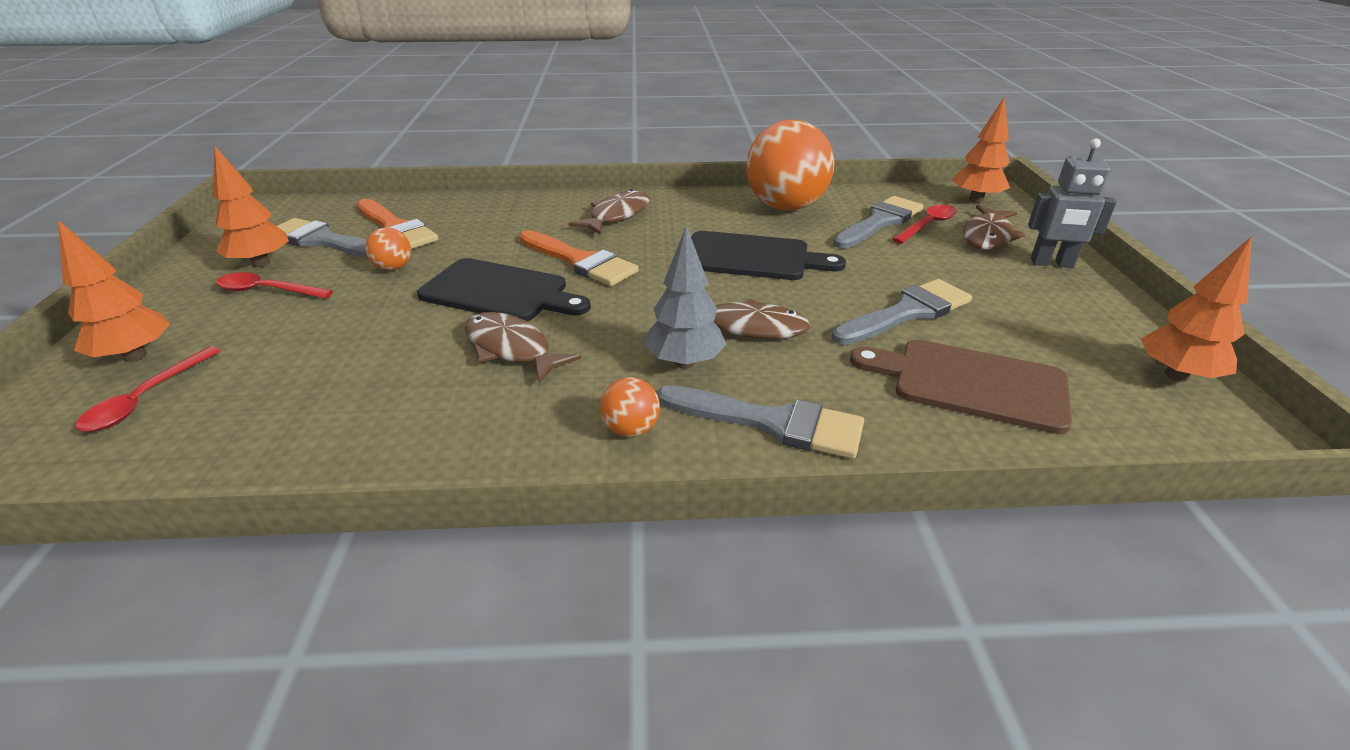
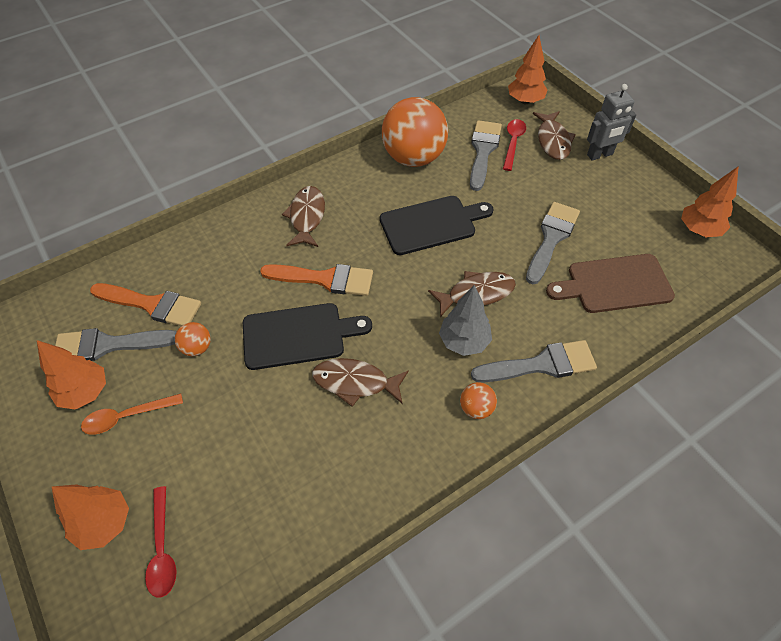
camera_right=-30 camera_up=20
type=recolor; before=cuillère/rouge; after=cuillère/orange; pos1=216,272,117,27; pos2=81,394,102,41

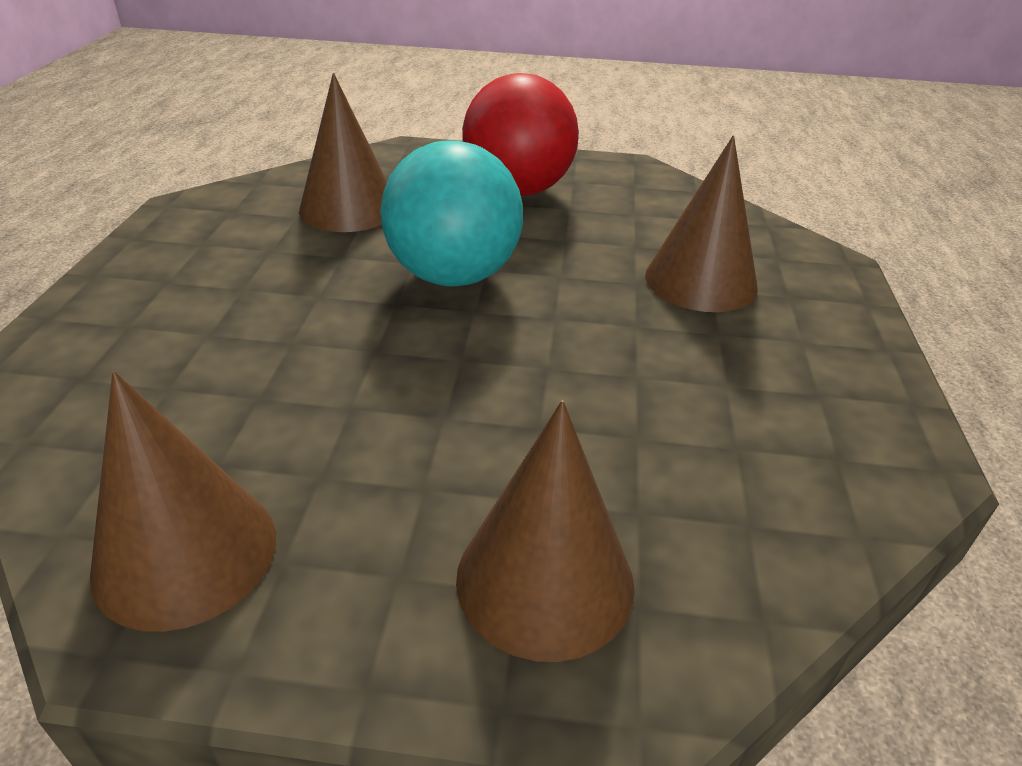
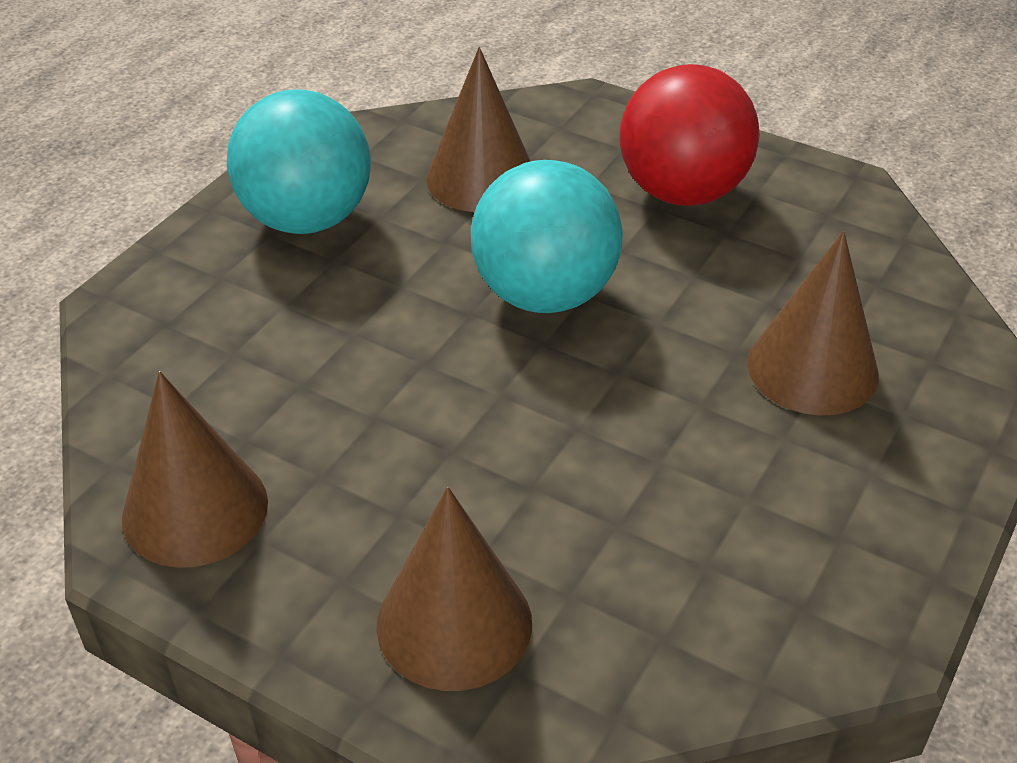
camera_right=25 camera_up=5
type=insert; after=balle/turquoise; pos2=227,89,144,145

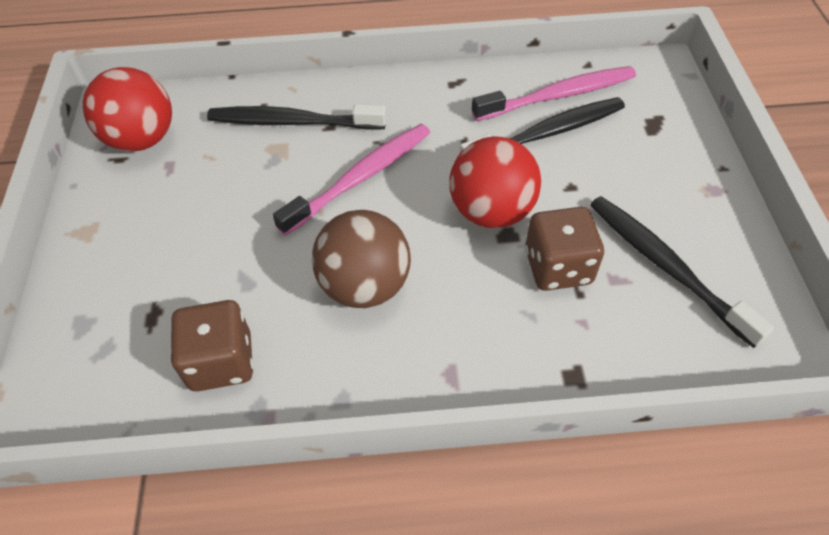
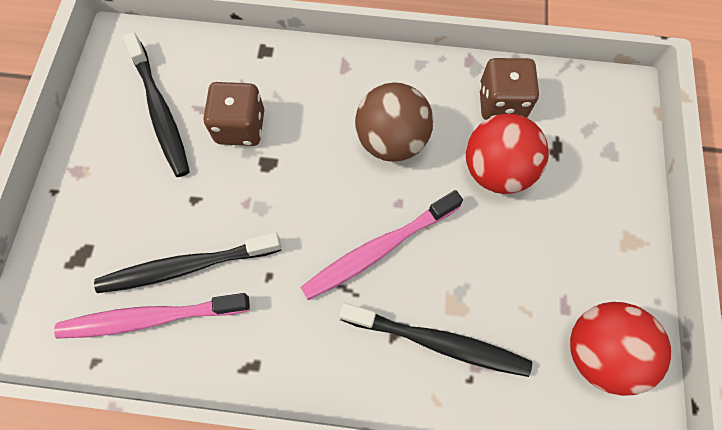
camera_right=-170 camera_up=15
type=move; before=balle/rouge; pos1=449,136,92,92; pos2=466,114,83,80

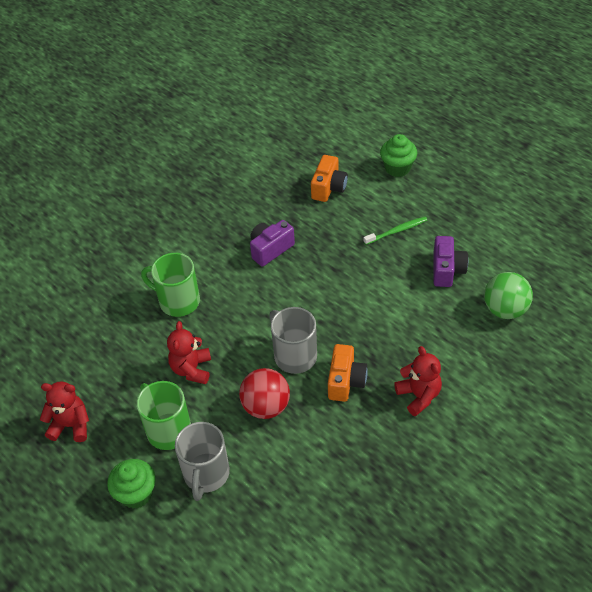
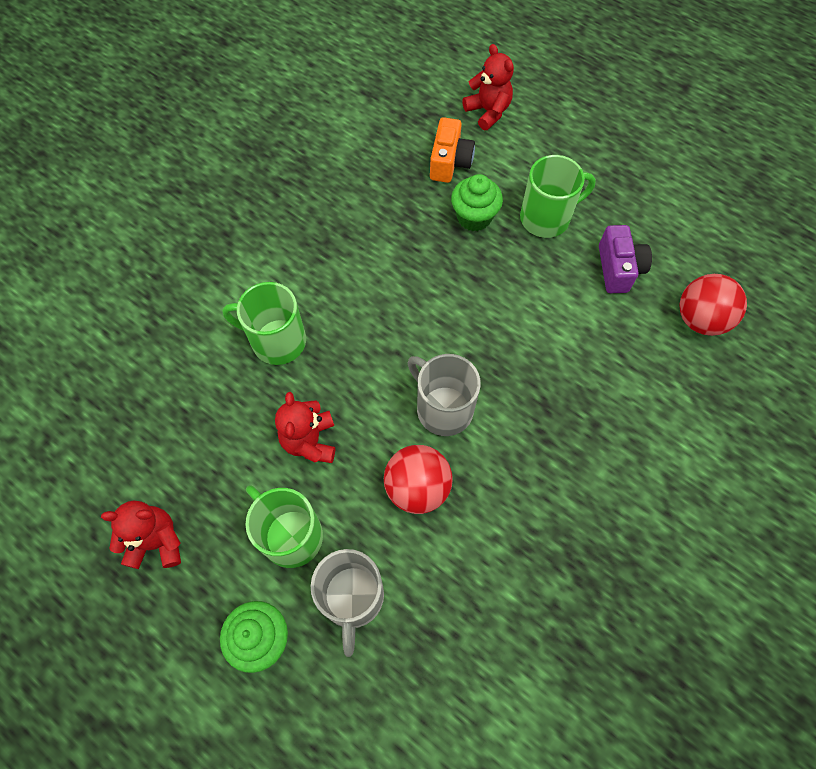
camera_right=-10 camera_up=15
type=move; before=muffin/vert; pos1=380,134,37,43; pos2=451,174,52,57
type=move; before=ours en peluche/rouge; pos1=394,346,48,70; pos2=462,44,52,86
type=replace; before=brosse à dents/vert; after=tasse/vert; pos1=364,217,63,28; pos2=520,155,76,83
type=recolor; before=balle/vert; after=balle/rouge; pos1=484,272,49,47; pos2=679,274,68,62
type=delete; before=appareil photo/violet; pos1=250,220,45,47
type=delete; before=appareil photo/orange; pos1=328,344,40,58

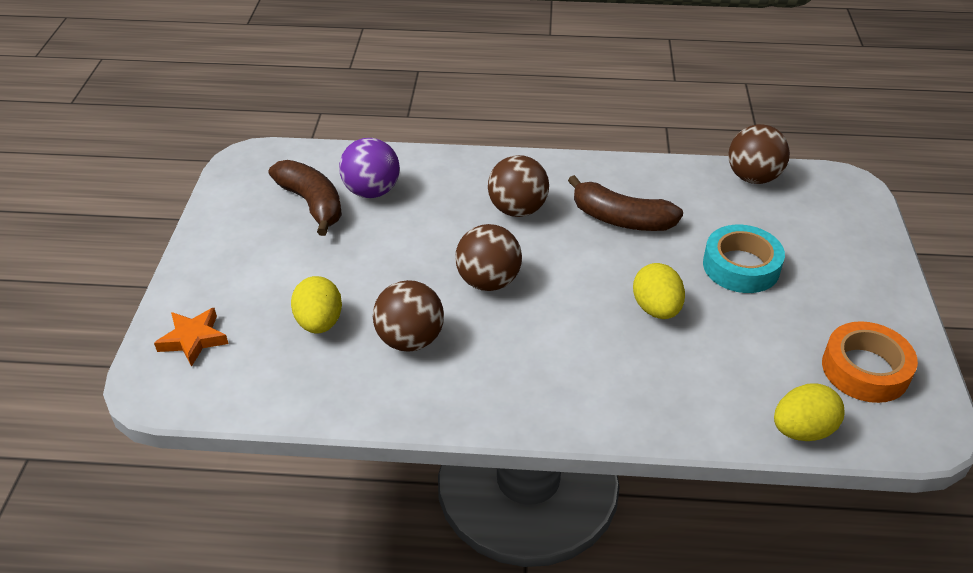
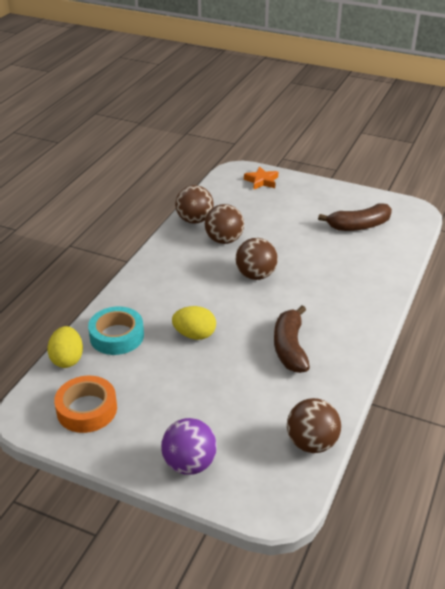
camera_right=110 camera_up=-5
type=move; before=ruban adhésif/turquoise; pos1=703,225,82,68; pos2=88,306,56,49
type=move; before=balle/violet; pos1=339,138,61,60; pos2=161,418,56,57
type=move; before=balle/marron; pos1=488,155,61,62; pos2=175,185,39,39
type=rotate; before=banane/marron; pos1=568,175,115,56; pos2=274,306,36,67; turn=-45
type=delete; before=œuf/jaune; pos1=291,276,51,57

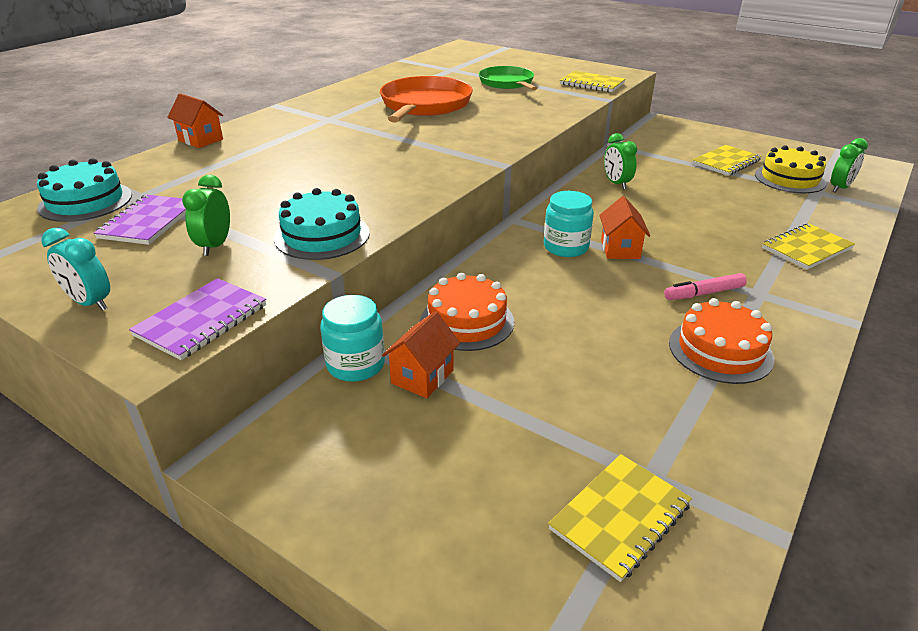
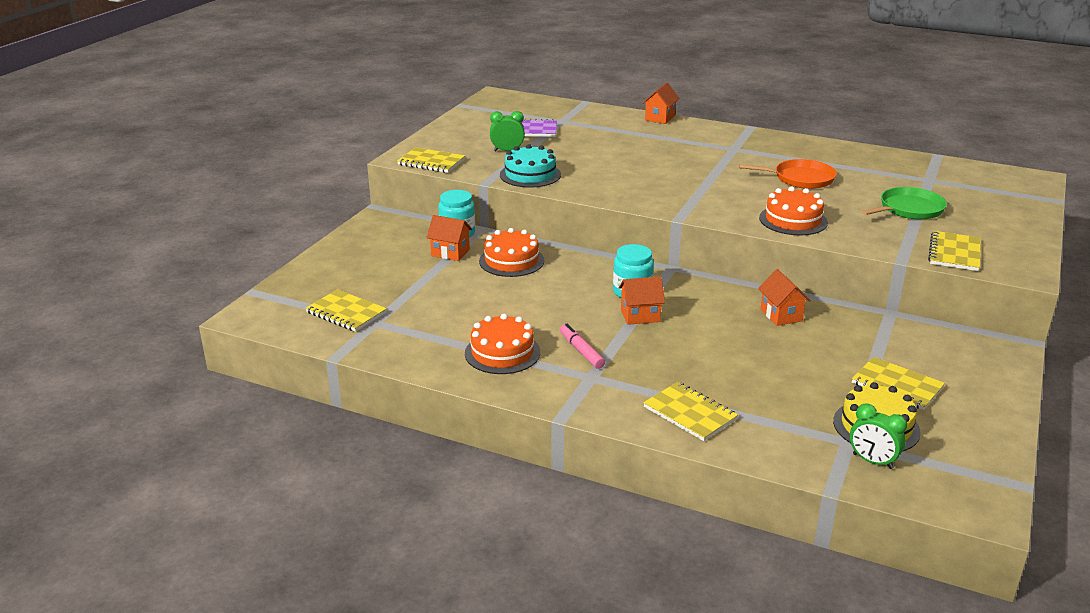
camera_right=80 camera_up=-5
type=recolor; before=carnet/violet; after=carnet/jaune; pos1=129,278,137,82; pos2=397,147,68,26
type=resize; before=poêle/orange; pos1=380,76,93,47; pos2=739,159,98,30; scale=0.65
type=replace; before=réveil/vert; after=maison/orange; pos1=604,133,33,56; pos2=758,269,53,57
type=insert; after=gâteau/orange; pos2=759,186,69,49
type=delete; before=gâteau/turquoise; pos1=37,158,95,64
type=delete; before=réveil/turquoise; pos1=41,228,69,83

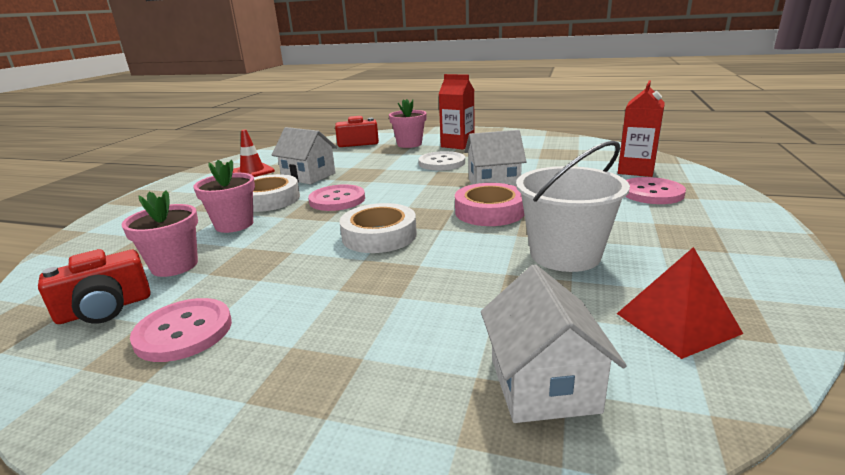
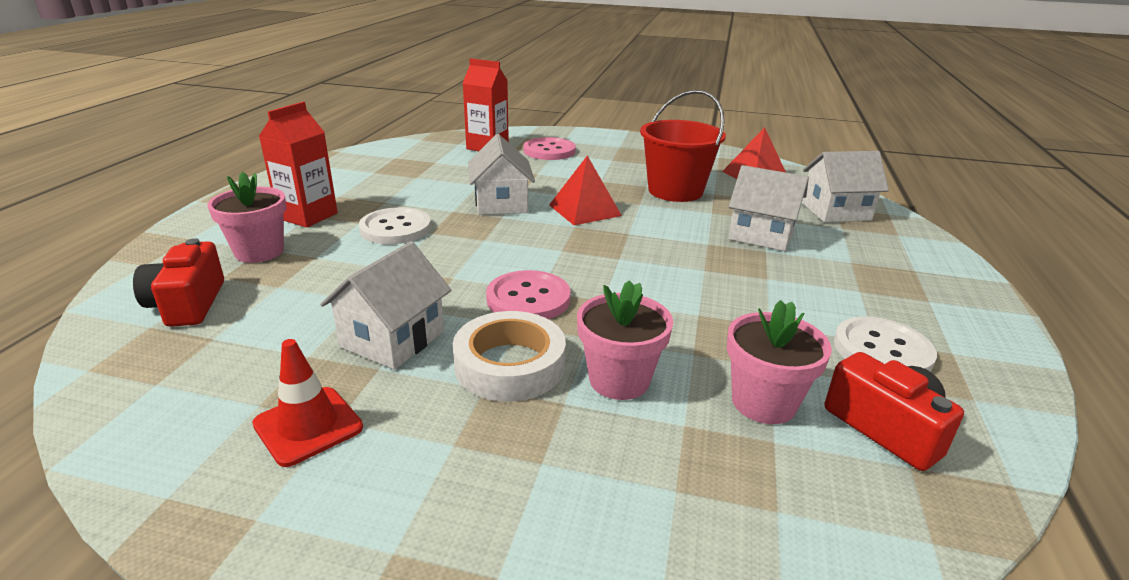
camera_right=-95 camera_up=5
type=replace; before=ruban adhésif/rose; after=pyramide/rouge; pos1=455,183,69,43; pos2=549,155,73,70
type=recolor; before=seau/blanc; after=seau/rouge; pos1=516,140,114,132; pos2=640,90,86,112
type=insert; after=maison/blanc; pos2=728,165,81,86
type=recolor; before=bouton/rose; after=bouton/blanc; pos1=130,298,102,64; pos2=834,316,103,56
type=delete; before=ruban adhésif/blanc; pos1=339,203,78,50

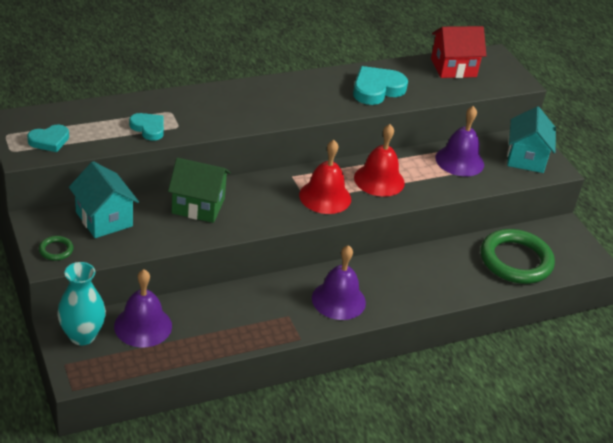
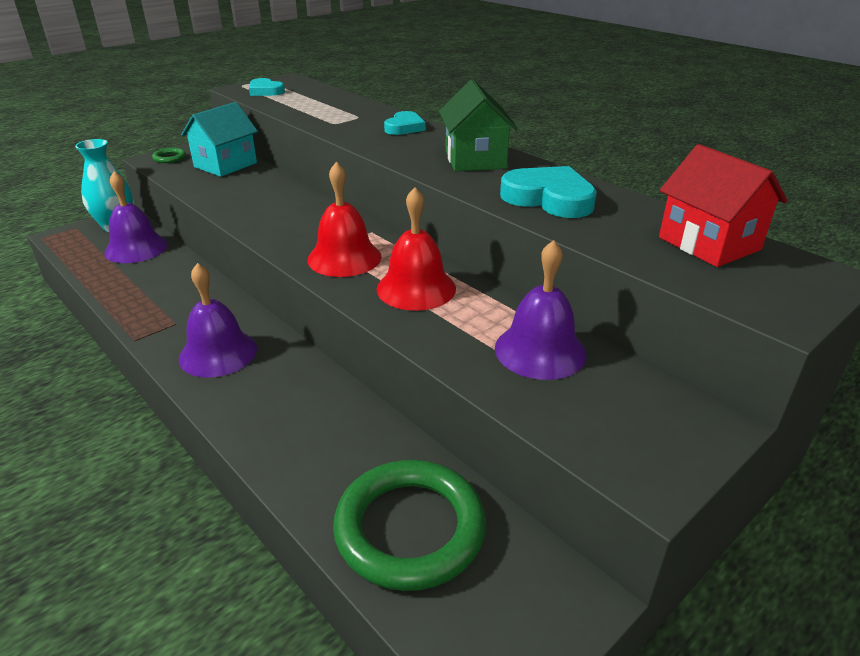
camera_right=75 camera_up=-5
type=move; before=cœur/turquoise; pos1=129,113,35,28; pos2=384,111,41,24
type=move; before=maison/vert; pos1=168,158,63,65; pos2=439,79,79,92
type=delete; before=maison/turquoise; pos1=507,106,49,67

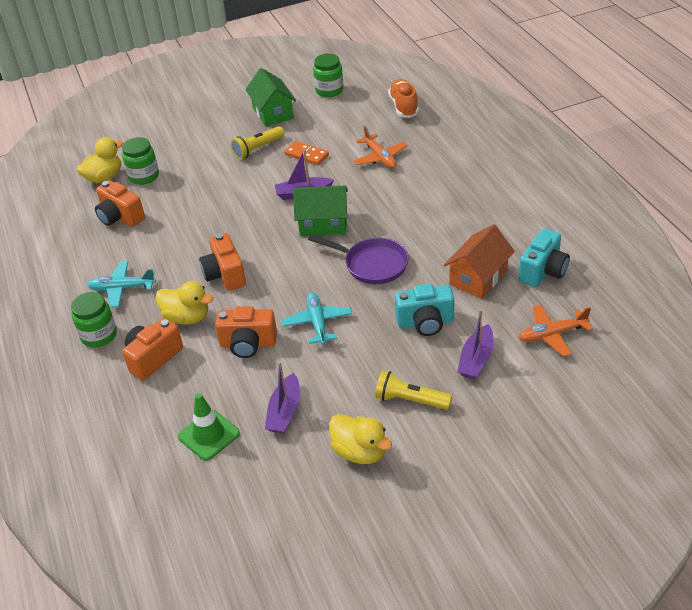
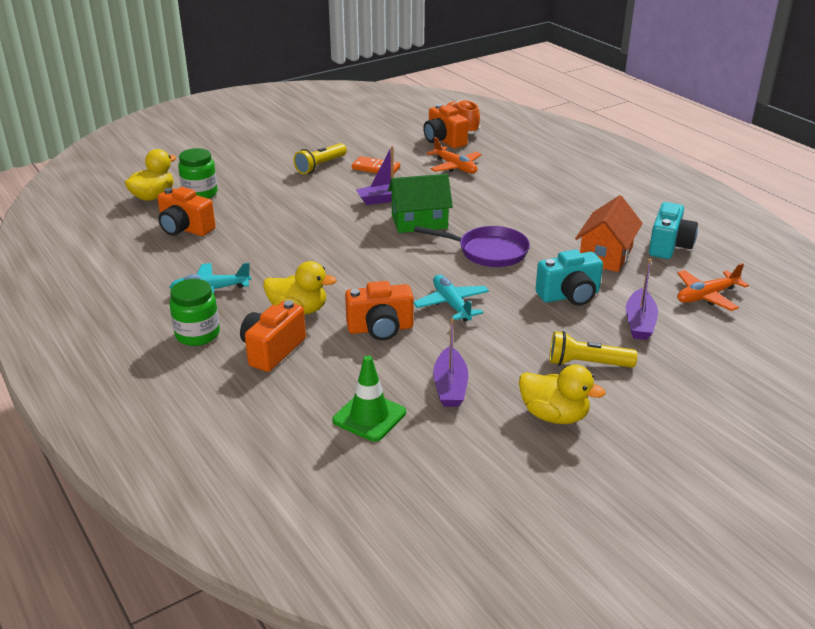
camera_right=-15 camera_up=-10
type=move; before=appareil photo/orange; pos1=199,233,47,58; pos2=423,104,46,44
type=delete; before=maison/vert; pos1=245,68,51,59
type=delete; before=bocal/vert; pos1=313,53,31,44

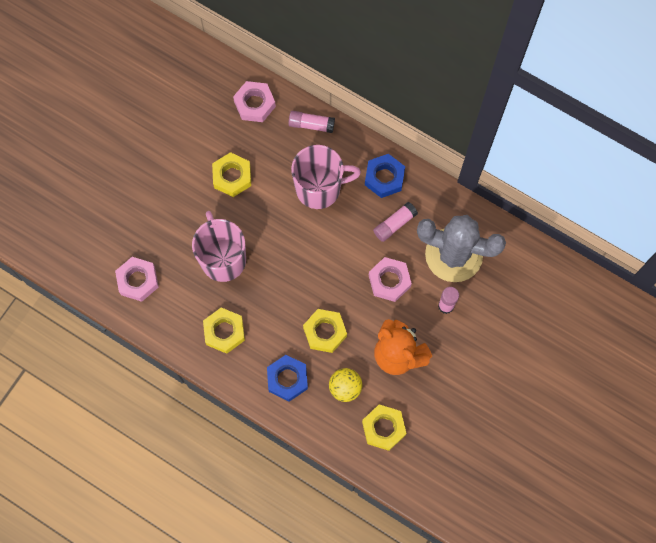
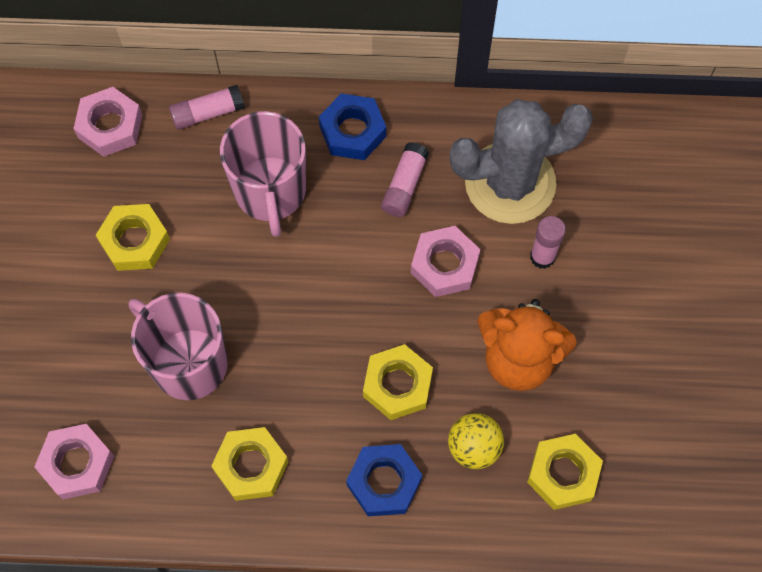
camera_right=-30 camera_up=-5
type=rotate; before=tasse/rose; pos1=291,145,70,64; pos2=220,111,86,126; turn=120

